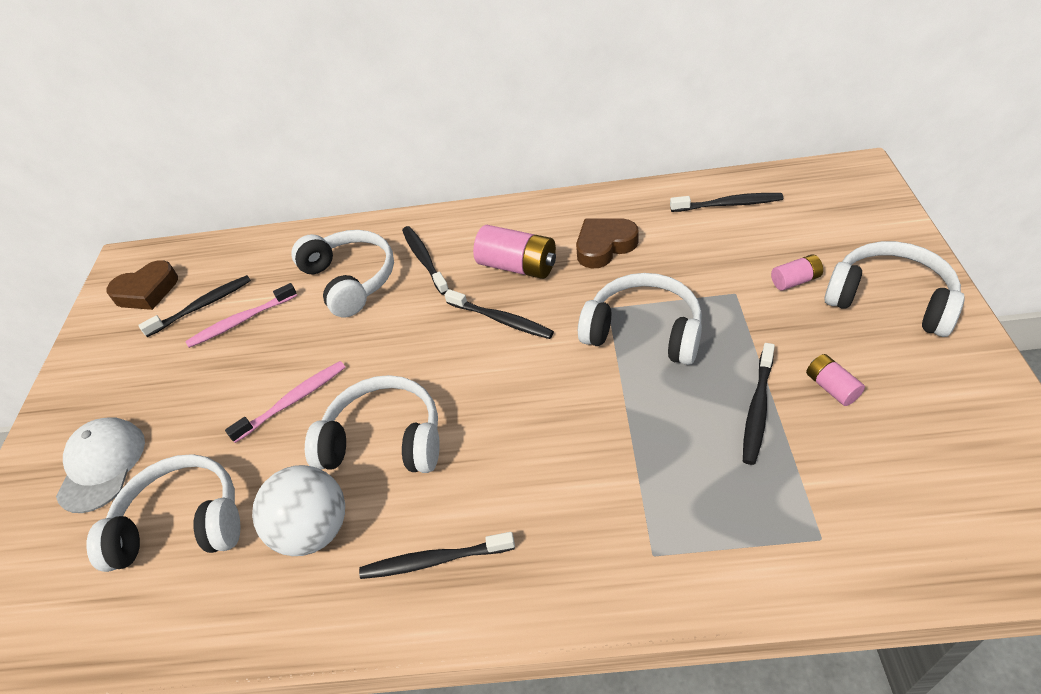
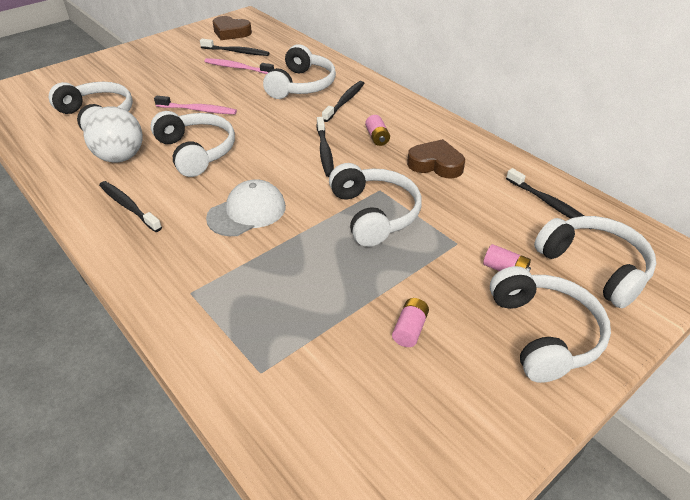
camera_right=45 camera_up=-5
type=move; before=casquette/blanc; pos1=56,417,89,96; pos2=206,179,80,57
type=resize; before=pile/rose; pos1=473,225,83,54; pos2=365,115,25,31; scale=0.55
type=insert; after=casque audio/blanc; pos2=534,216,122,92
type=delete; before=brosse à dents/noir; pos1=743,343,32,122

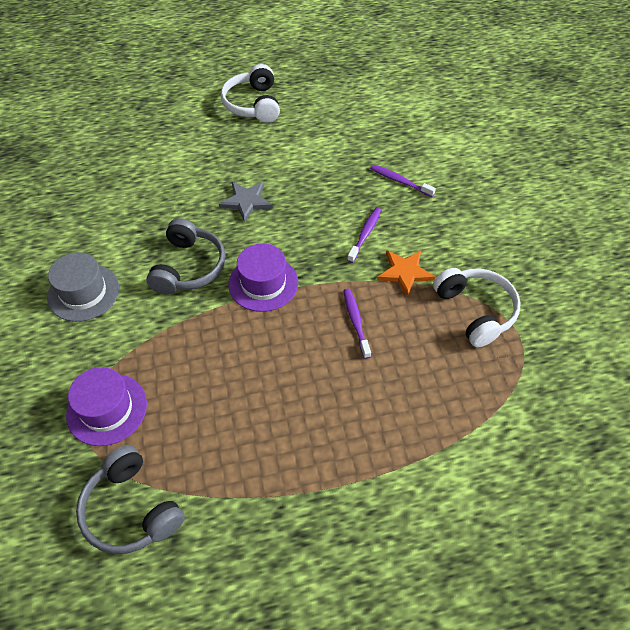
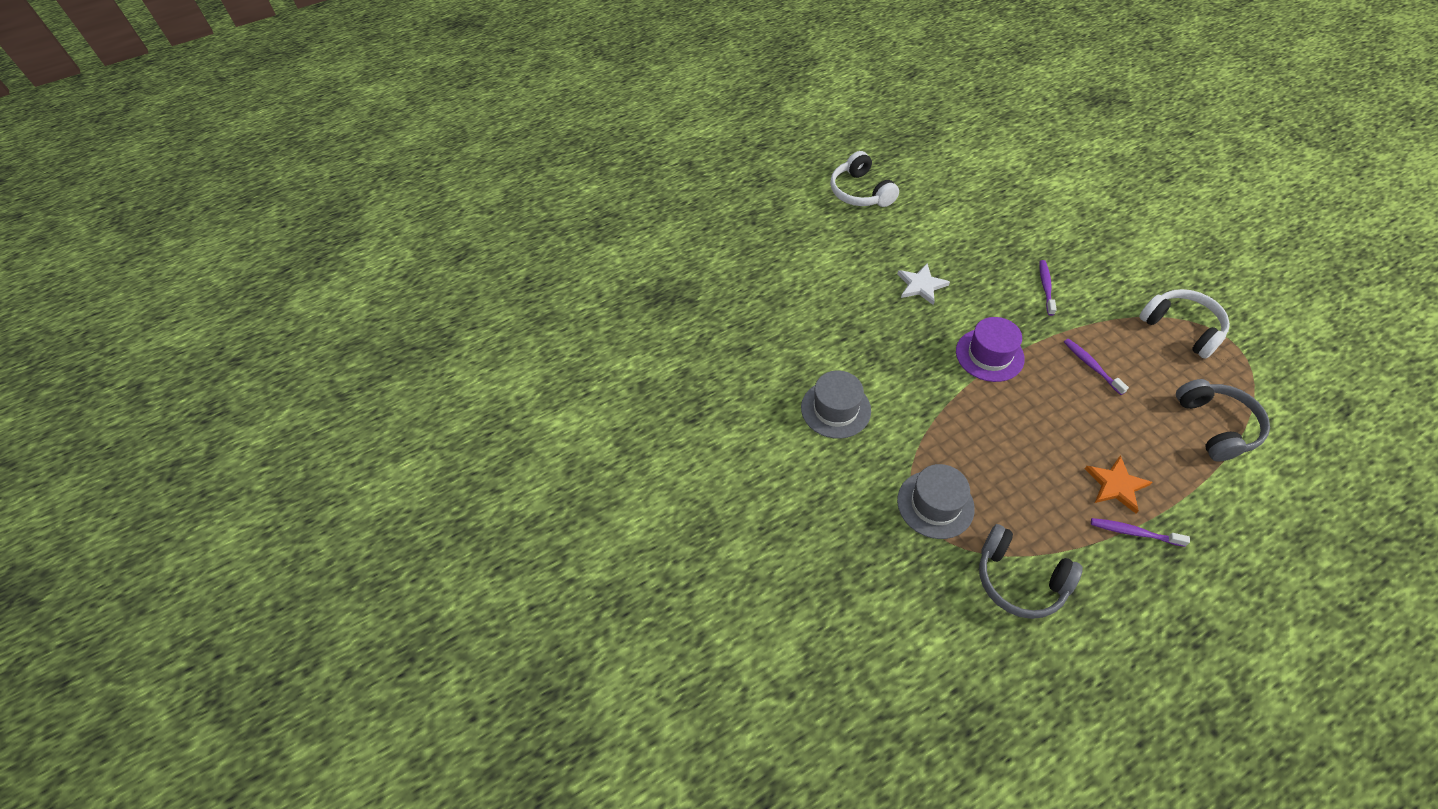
camera_right=-15 camera_up=0
type=recolor; before=étoile/gris; after=étoile/blanc; pos1=219,182,54,40; pos2=897,263,53,42
type=recolor; before=chapeau/violet; after=chapeau/gris; pos1=66,367,81,79; pos2=897,464,78,75
type=move; before=étoile/orange; pos1=377,250,58,47; pos2=1085,455,67,59
type=move; before=brosse à dents/violet; pos1=370,165,66,32; pos2=1091,518,99,29
type=move; before=casque audio/gris; pos1=146,218,80,77; pos2=1176,379,94,83

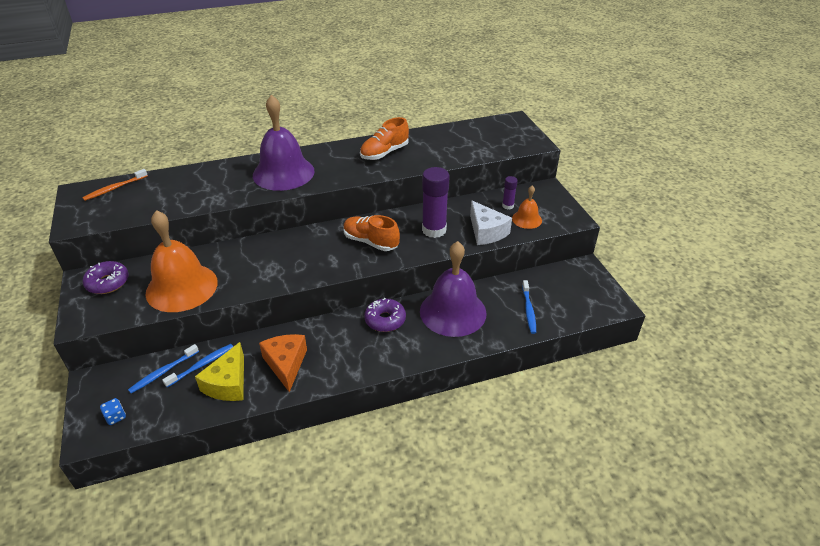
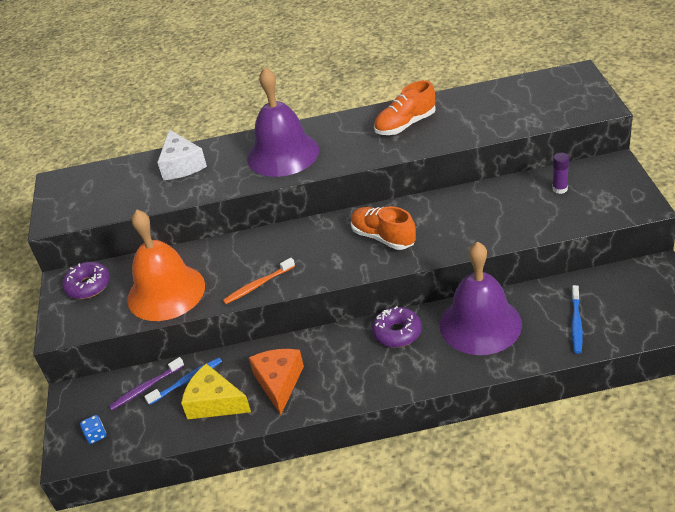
camera_right=15 camera_up=0
type=recolor; before=brosse à dents/bleu; after=brosse à dents/violet; pos1=128,344,71,50; pos2=109,357,75,53
type=move; before=fromage/blanc; pos1=470,201,42,44; pos2=157,130,50,50
type=rotate; before=fromage/jaune; pos1=195,342,49,59; pos2=181,364,70,55; turn=90
type=move; before=brosse à dents/orange; pos1=82,169,66,32; pos2=223,258,72,46
type=delete; before=bâton de colle/violet; pos1=422,167,28,71
type=delete; before=cloche/orange; pos1=512,185,30,44

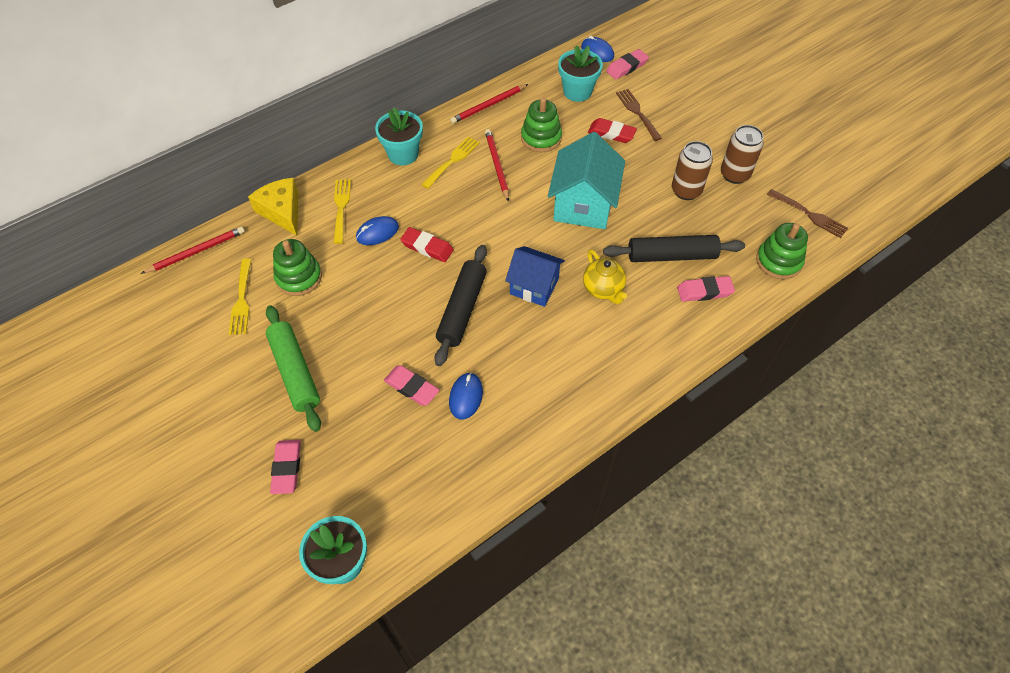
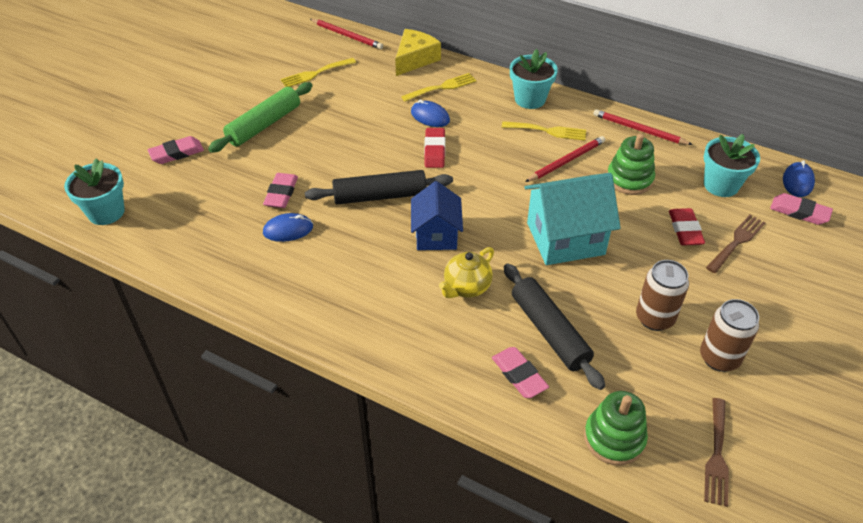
camera_right=65 camera_up=-10
type=delete; before=jouet à empiler/vert; pos1=273,239,49,57

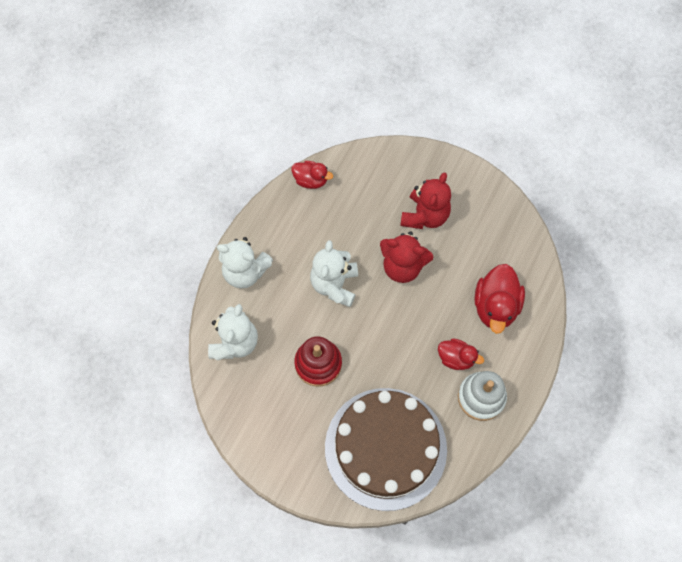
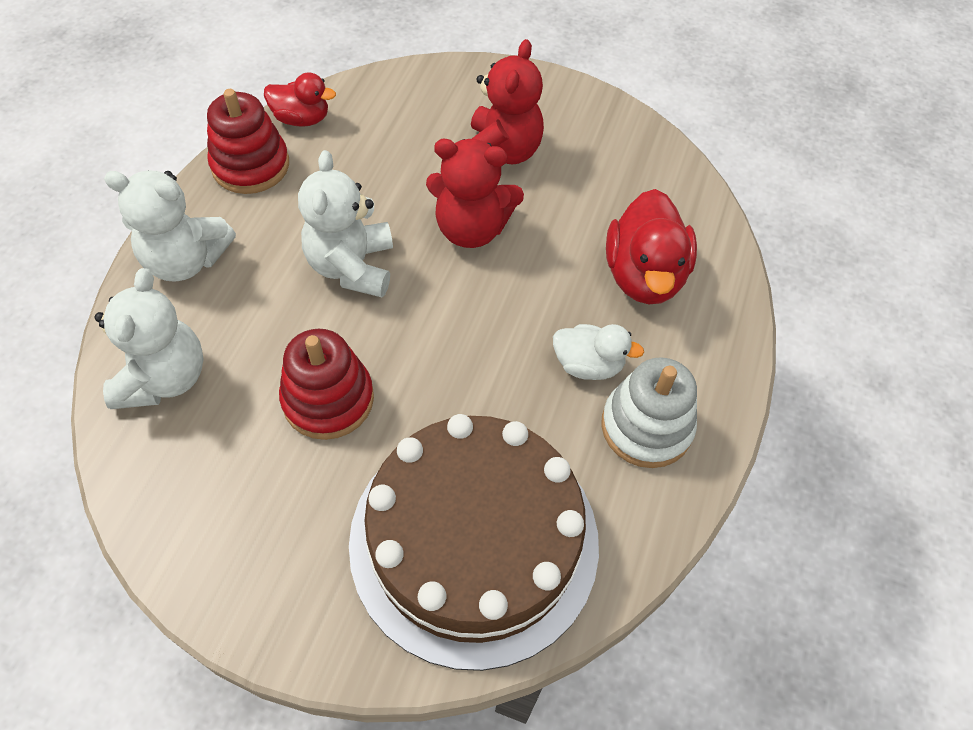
camera_right=-10 camera_up=-10
type=insert; after=jouet à empiler/rouge; pos2=207,89,82,105
type=recolor; before=canard/rouge; after=canard/blanc; pos1=438,338,46,32; pos2=553,324,91,56

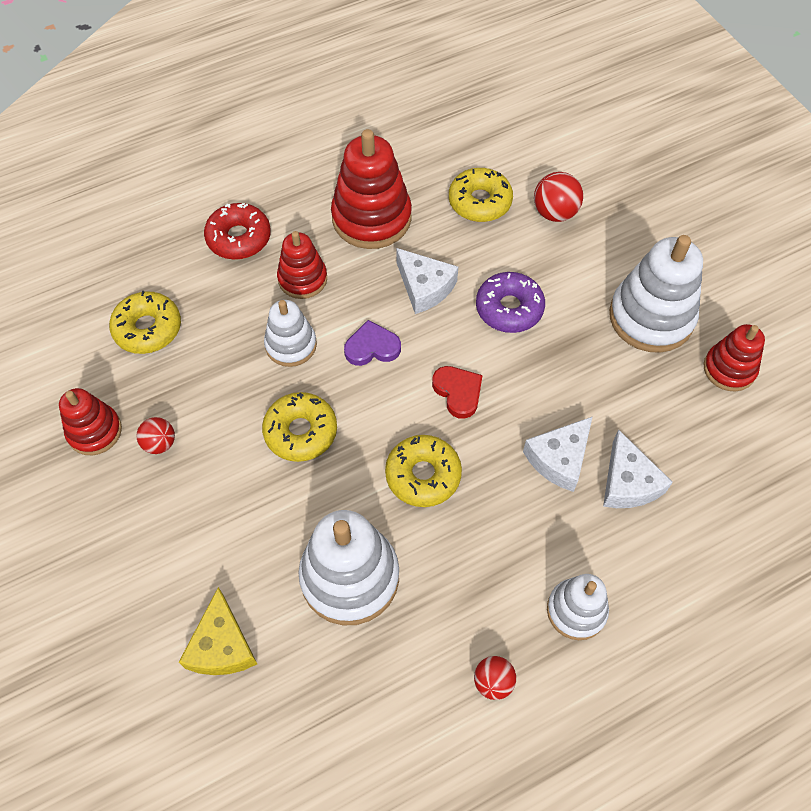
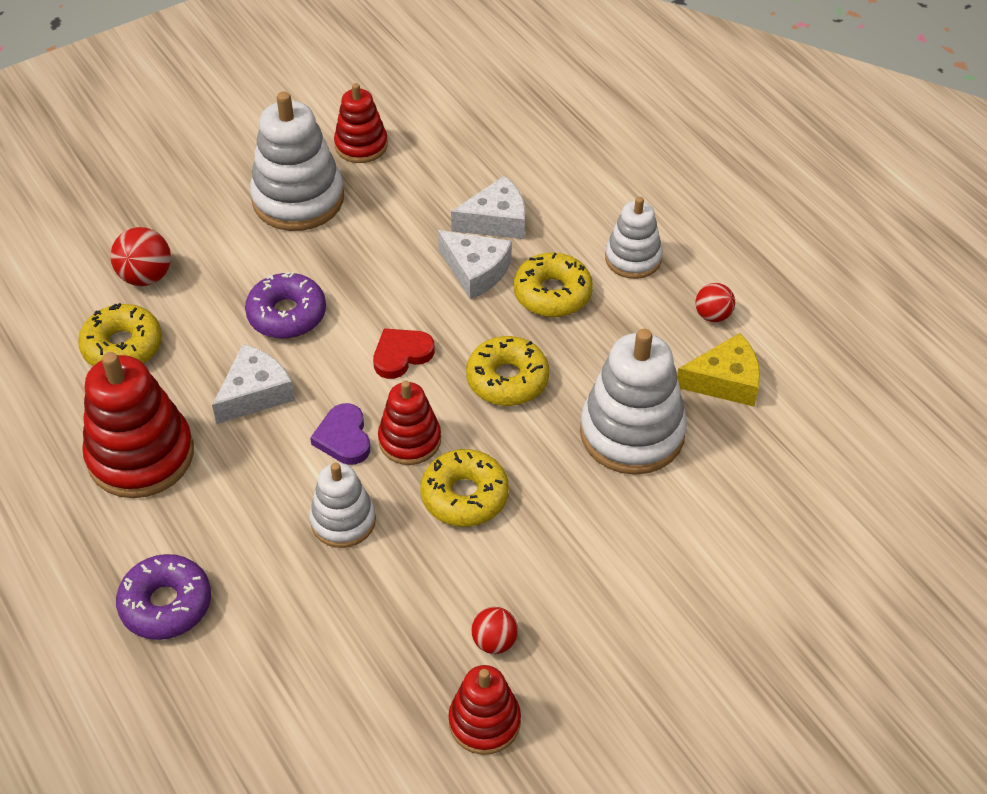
camera_right=-95 camera_up=-10
type=recolor; before=beignet/rouge; after=beignet/violet; pos1=204,203,67,57; pos2=116,554,95,86
type=move; before=jouet à empiler/rouge; pos1=277,231,50,68; pos2=378,380,63,85
type=move; before=beignet/jaune; pos1=109,291,72,63; pos2=514,253,79,64
type=move; before=fromage/jaune; pos1=179,587,78,88; pos2=677,333,83,73

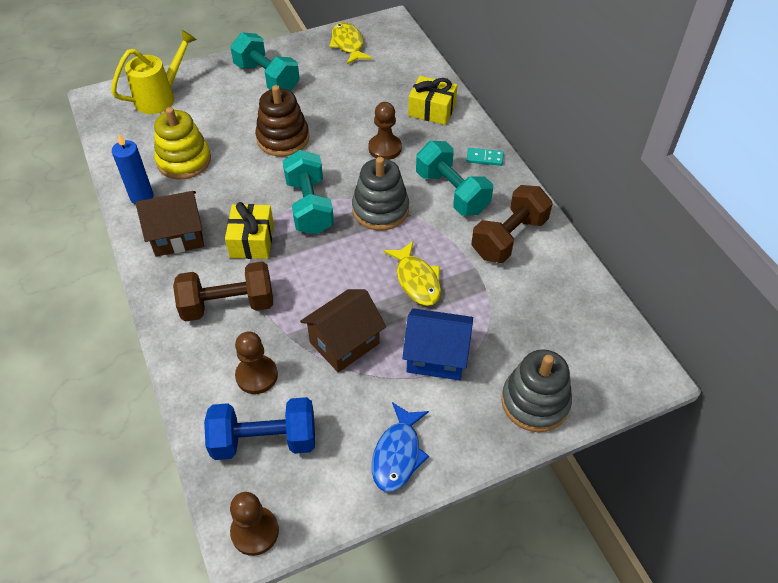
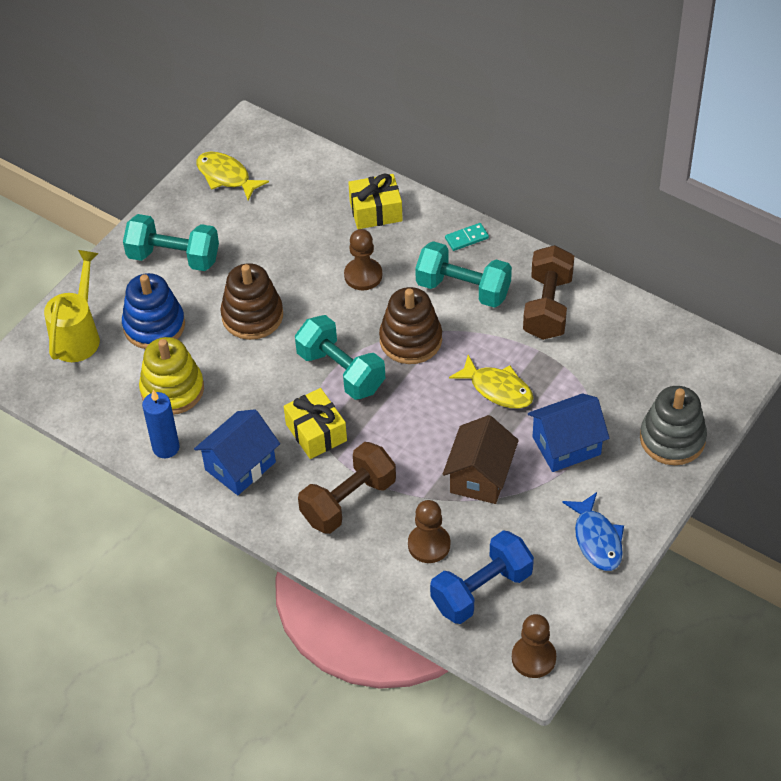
camera_right=-30 camera_up=0
type=insert; after=jouet à empiler/bleu; pos2=122,273,63,76
type=recolor; before=maison/marron; after=maison/bleu; pos1=135,191,69,66; pos2=194,409,86,86
type=recolor; before=jouet à empiler/gris; after=jouet à empiler/marron; pos1=352,157,57,73; pos2=379,287,63,77

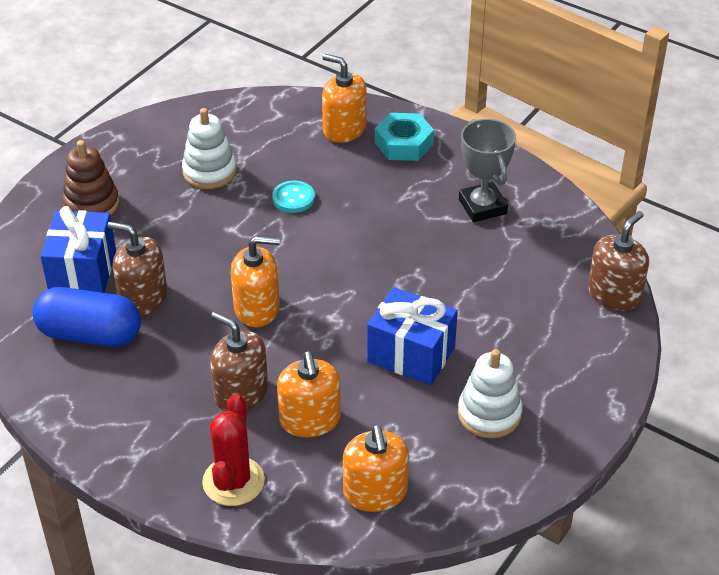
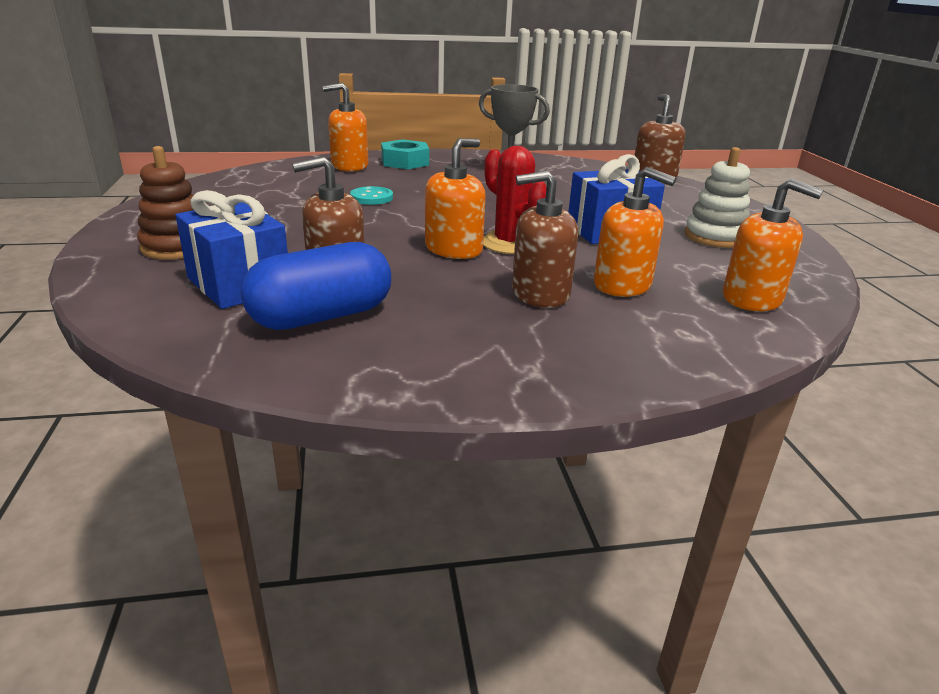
camera_right=-45 camera_up=-15
type=move; before=cactus/rouge; pos1=202,394,63,112; pos2=483,146,64,108
type=delete; before=jouet à empiler/blanc; pos1=182,108,55,81

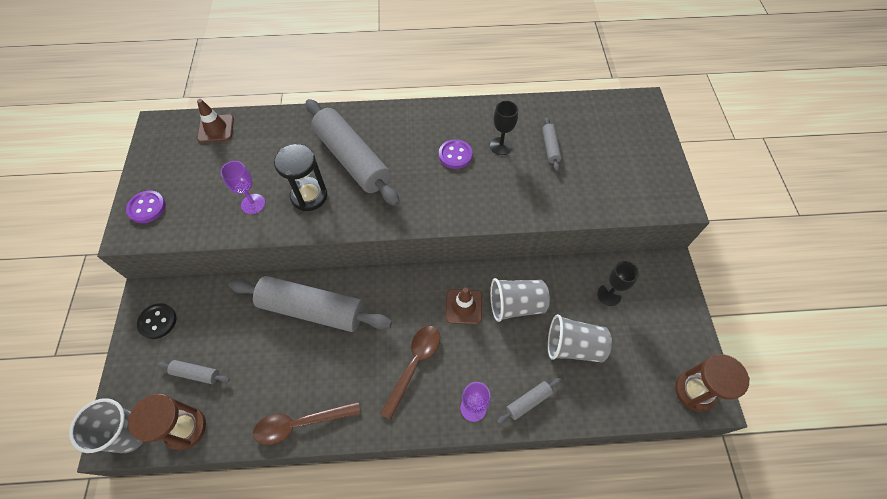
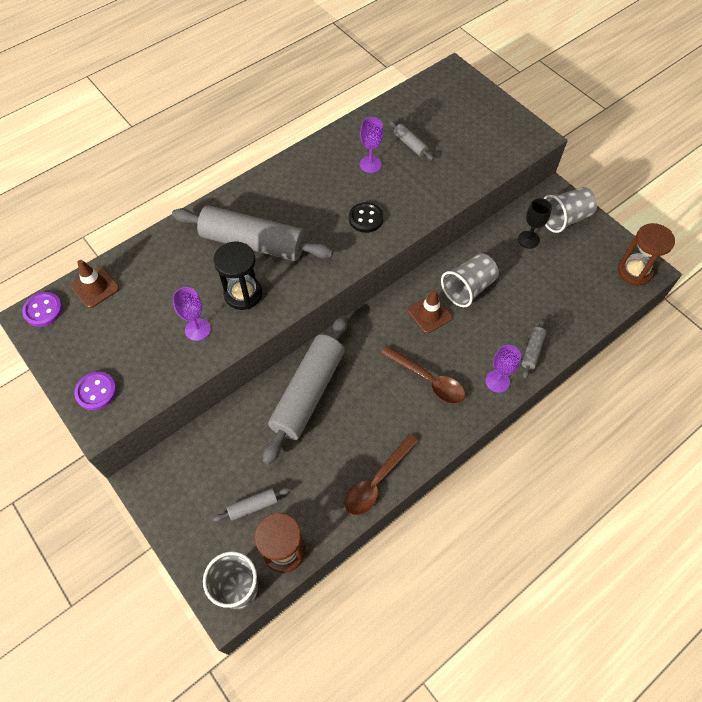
camera_right=-35 camera_up=0
type=move; before=bouton/violet; pos1=439,139,33,30; pos2=22,292,41,35
type=rotate; before=rouleau à pâtisserie/gris; pos1=228,276,164,56; pos2=263,316,85,149; turn=-45
type=move; before=bouton/noir; pos1=137,303,40,36; pos2=349,202,35,31
type=recolor; before=verre à pied/noir; after=verre à pied/violet; pos1=490,101,28,54; pos2=360,117,24,56
type=rotate; before=cuillère/marron; pos1=380,326,60,94; pos2=381,346,84,58; turn=135
type=move; before=gobelet/gris; pos1=548,314,64,48; pos2=543,187,54,46

